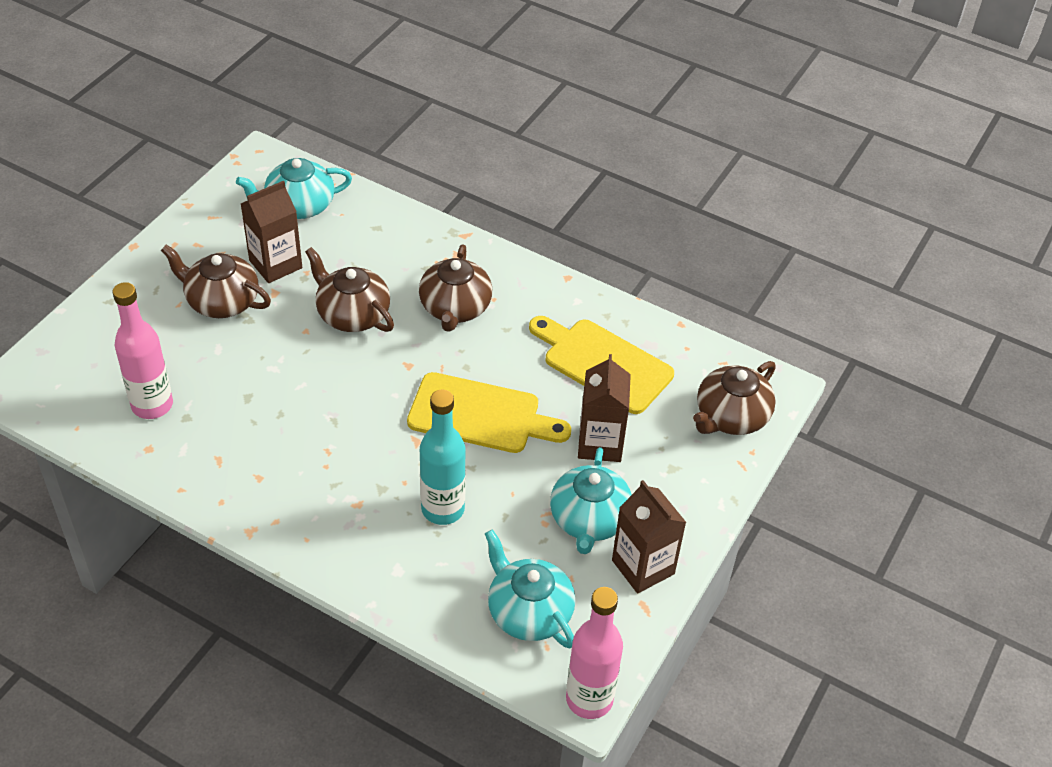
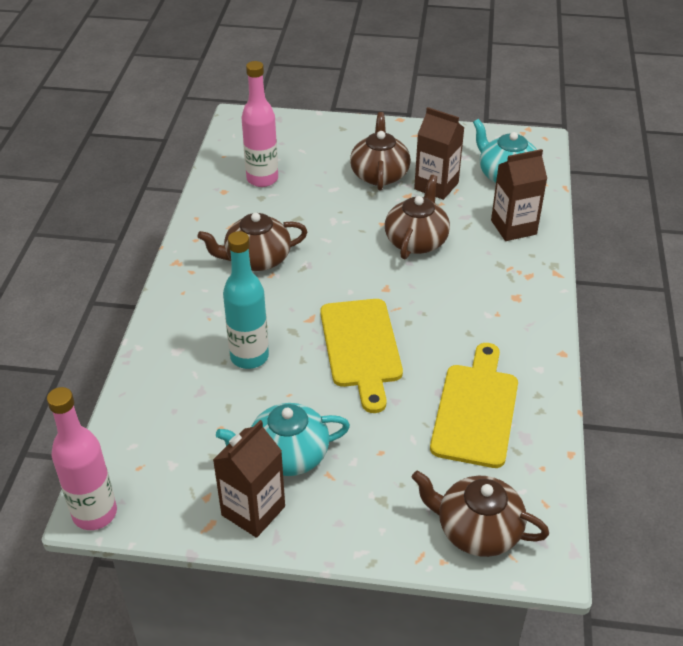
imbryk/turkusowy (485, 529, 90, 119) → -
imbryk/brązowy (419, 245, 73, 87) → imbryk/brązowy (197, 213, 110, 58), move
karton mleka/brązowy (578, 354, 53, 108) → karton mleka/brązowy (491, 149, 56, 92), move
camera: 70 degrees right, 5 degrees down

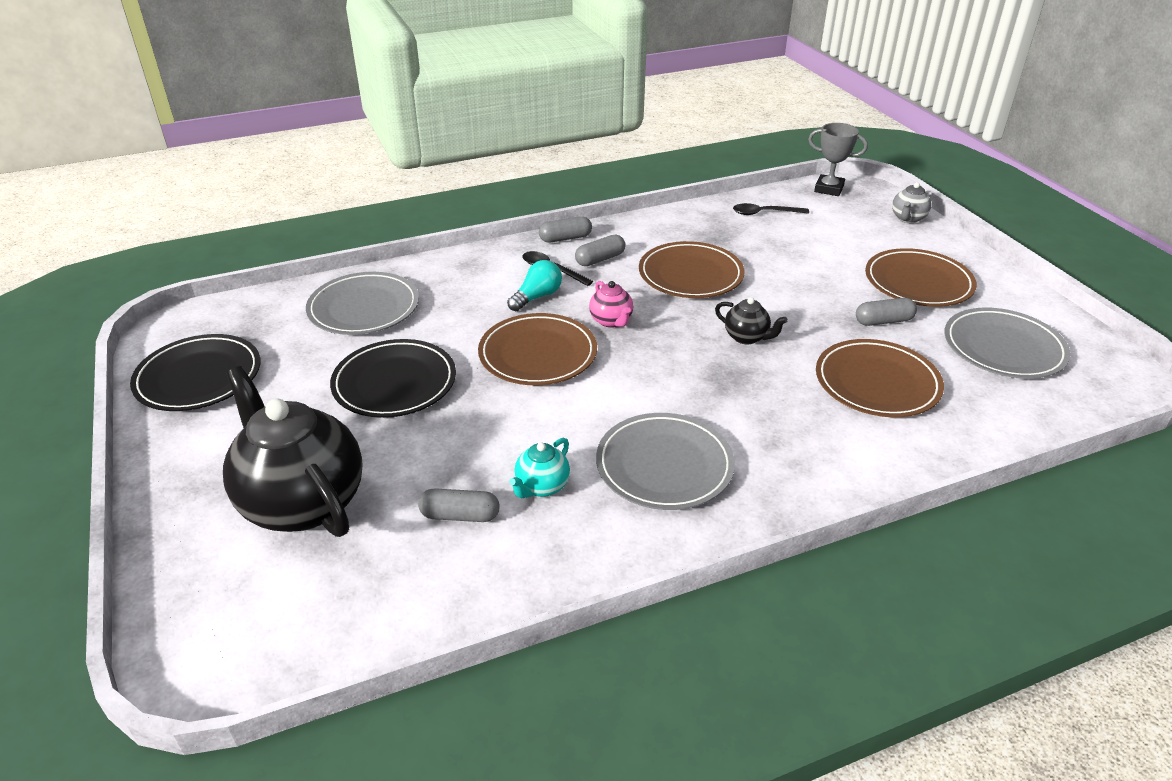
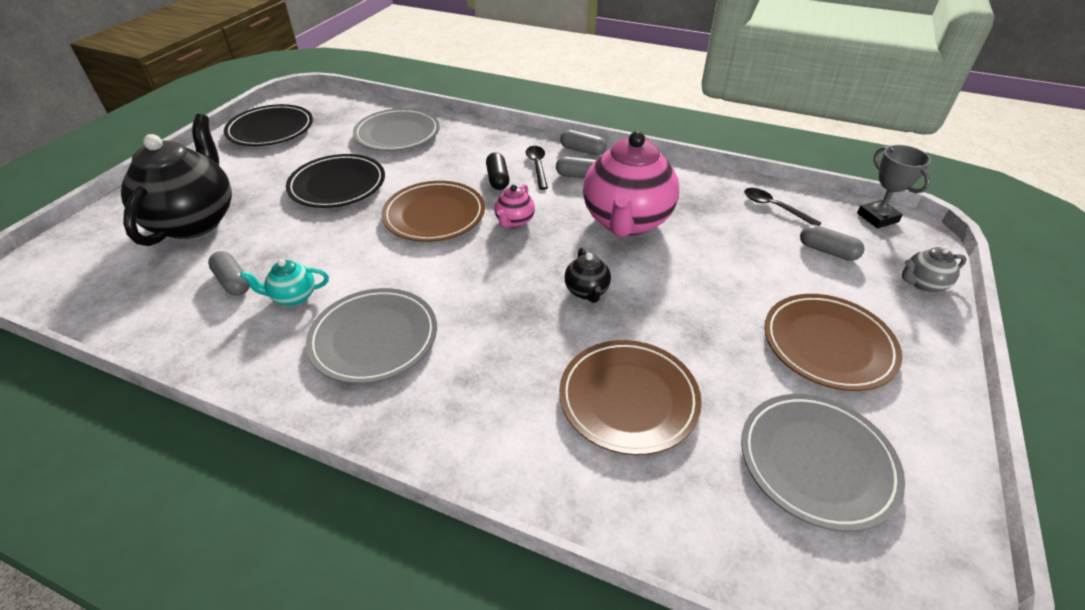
kapsułka/szary (856, 298, 61, 28) → kapsułka/szary (800, 225, 65, 36), move
żarówka/turkusowy (507, 260, 55, 51) → kapsułka/czarny (486, 152, 23, 38)
talerz/brązowy (639, 241, 106, 57) → imbryk/różowy (583, 131, 96, 106)
camera: 45 degrees right, 5 degrees up

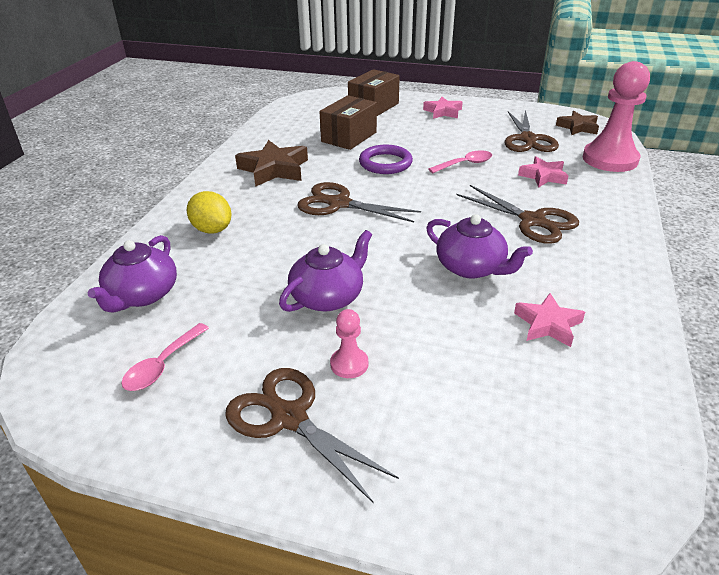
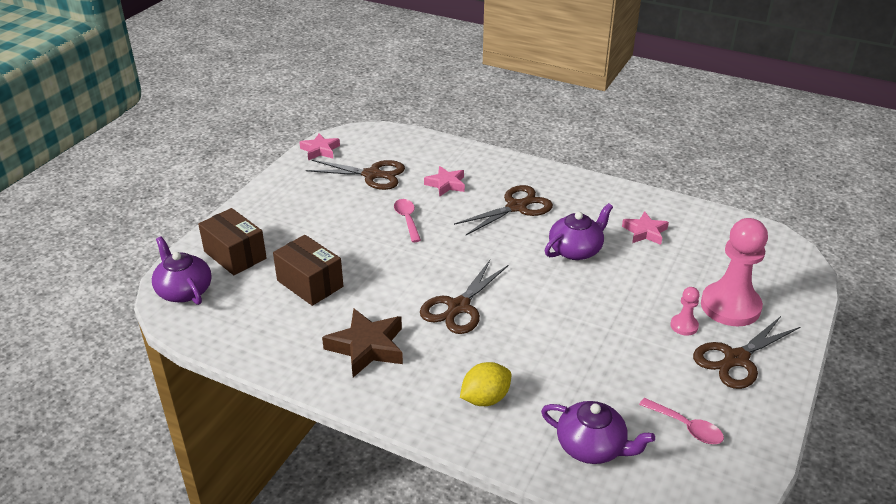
pierścień/fioletowy (359, 145, 54, 29) → -
gwiazda/brązowy (556, 111, 43, 24) → -
imbryk/fioletowy (279, 230, 93, 82) → imbryk/fioletowy (152, 236, 60, 69), move
gwiazda/różowy (423, 97, 40, 22) → gwiazda/różowy (299, 133, 41, 27), move
pionek/różowy (583, 61, 67, 111) → pionek/różowy (701, 218, 67, 108), move
camera: 80 degrees left, 0 degrees up

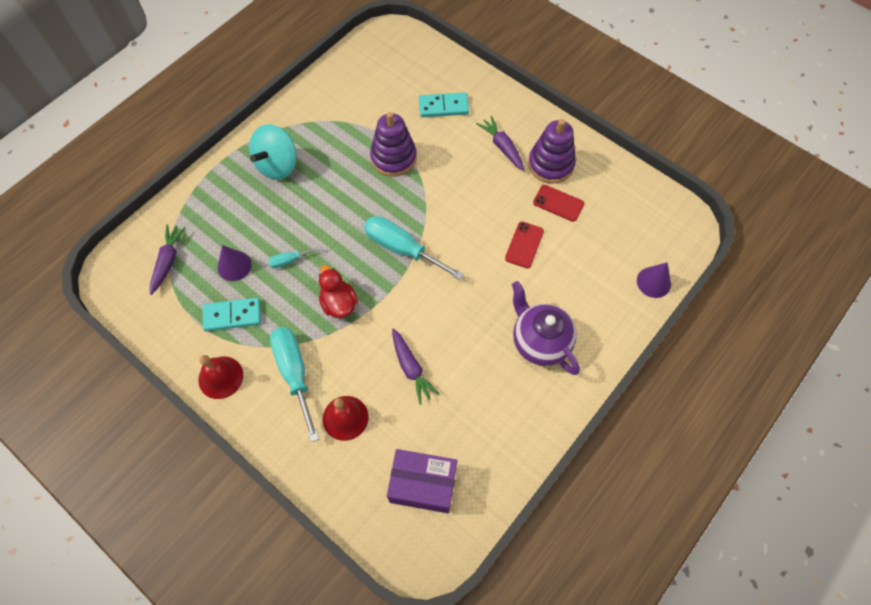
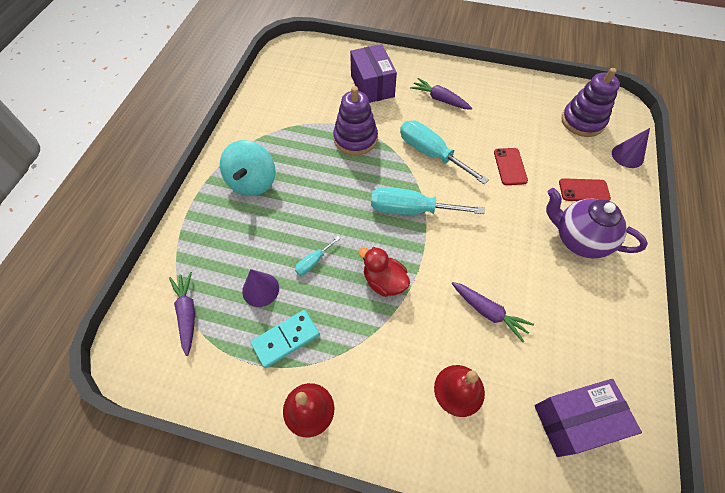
śrubokręt/turkusowy (270, 327, 49, 115) → śrubokręt/turkusowy (400, 120, 89, 64), move
zabawka nakładanka/fioletowy (528, 119, 48, 65) → zabawka nakładanka/fioletowy (561, 68, 59, 69), move
telefon/czerwony (533, 185, 51, 37) → telefon/czerwony (559, 178, 52, 23), move
kostka domina/turkusowy (419, 93, 50, 24) → pudełko/fioletowy (350, 44, 47, 59)
camera: 25 degrees left, 5 degrees down

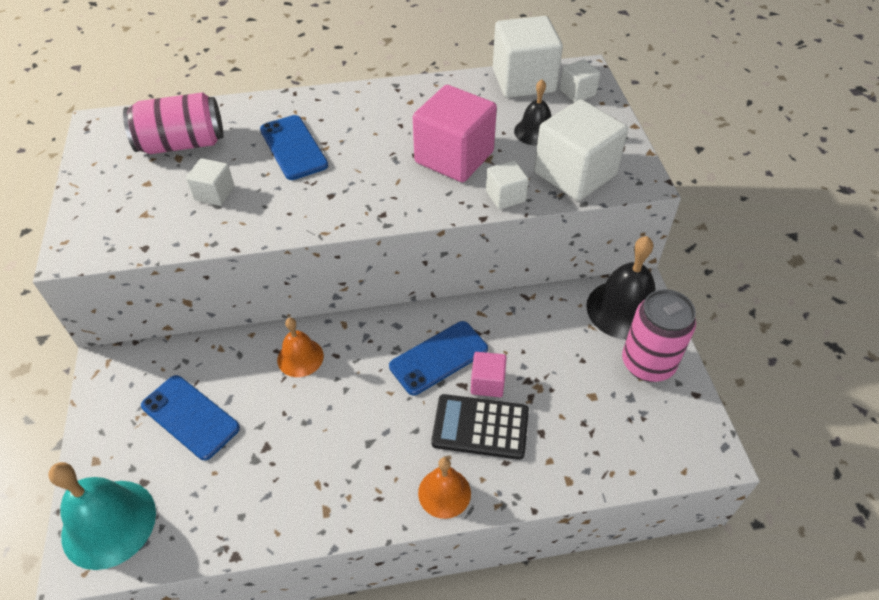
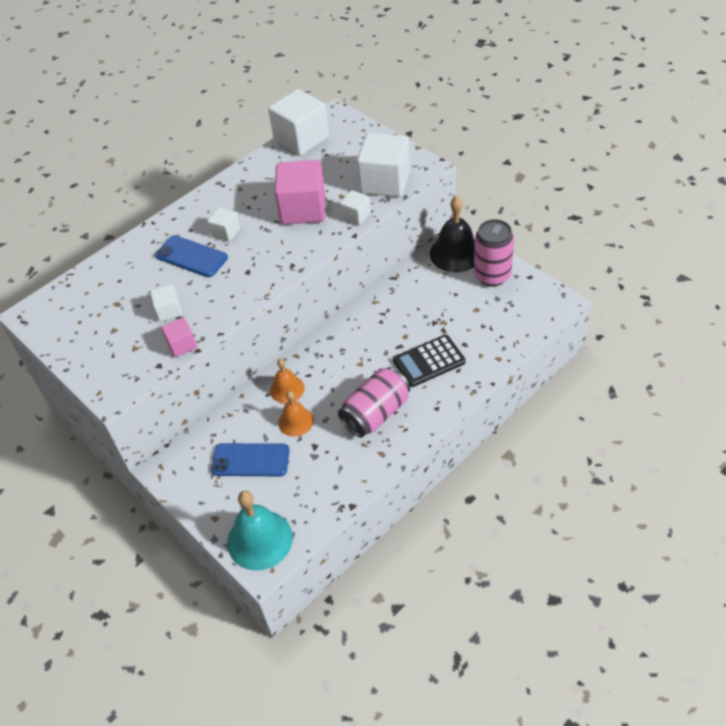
telefon/niebieski (389, 321, 99, 75) → -
dzwonek/czarny (514, 79, 37, 67) → -
puszka/różowy (123, 92, 101, 62) → puszka/różowy (338, 367, 72, 71), move
dzwonek/pomarańczowy (418, 457, 53, 62) → dzwonek/pomarańczowy (278, 391, 36, 46), move
sześcian/różowy (471, 352, 36, 45) → sześcian/różowy (161, 318, 36, 39), move
sześcian/biały (560, 59, 40, 44) → sześcian/biały (207, 207, 33, 35), move
camera: 30 degrees left, 0 degrees up

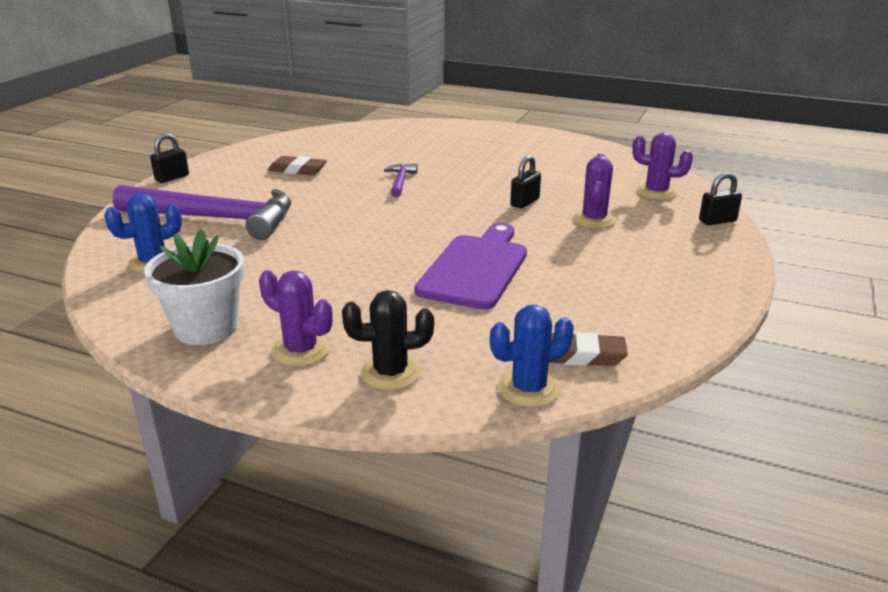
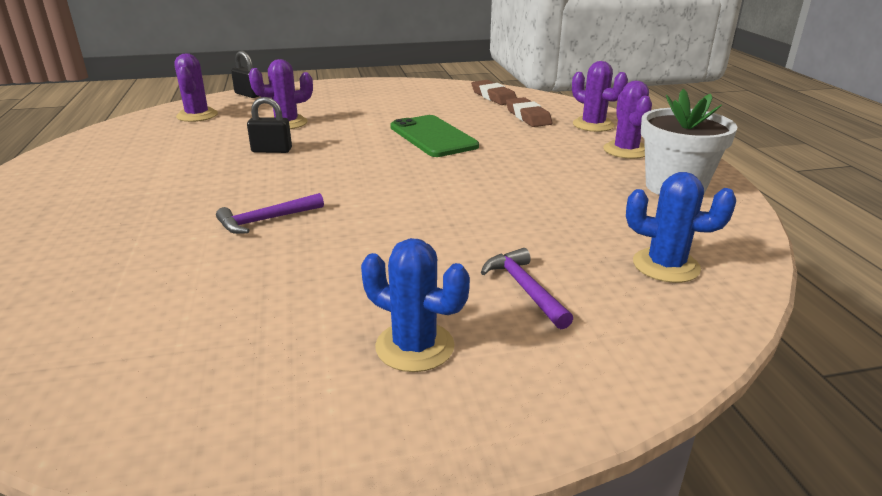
kłódka/czarny (150, 133, 39, 50) → -
gumka do mazania/brązowy (268, 156, 59, 19) → gumka do mazania/brązowy (506, 97, 46, 30), move
kaktus/niebieski (490, 305, 84, 102) → kaktus/niebieski (361, 238, 109, 134), move
deska do krojenia/fioletowy (415, 223, 112, 87) → telefon/zielony (390, 115, 89, 42)
kaktus/czarny (342, 290, 92, 100) → kaktus/fioletowy (572, 61, 56, 71)
młotek/fioletowy (113, 185, 178, 55) → młotek/fioletowy (481, 248, 92, 81), x0.43
camera: 125 degrees left, 0 degrees up

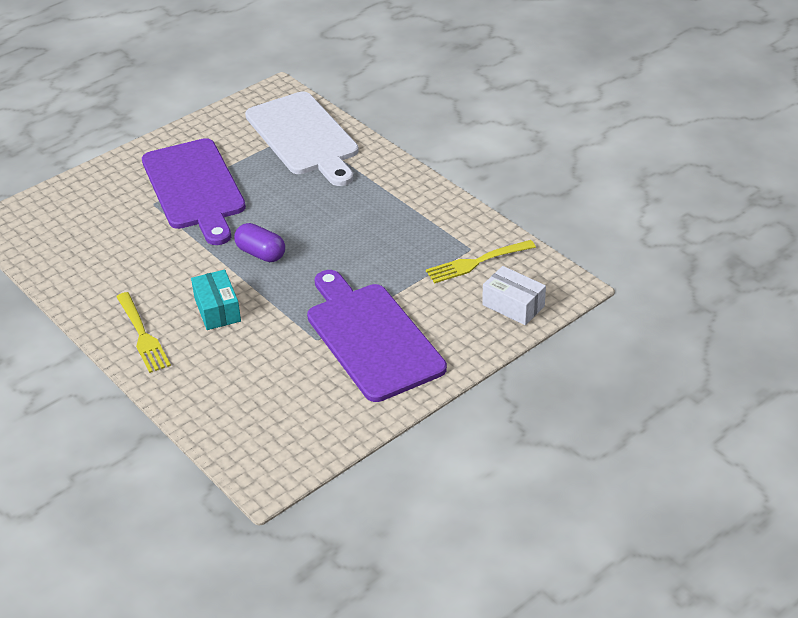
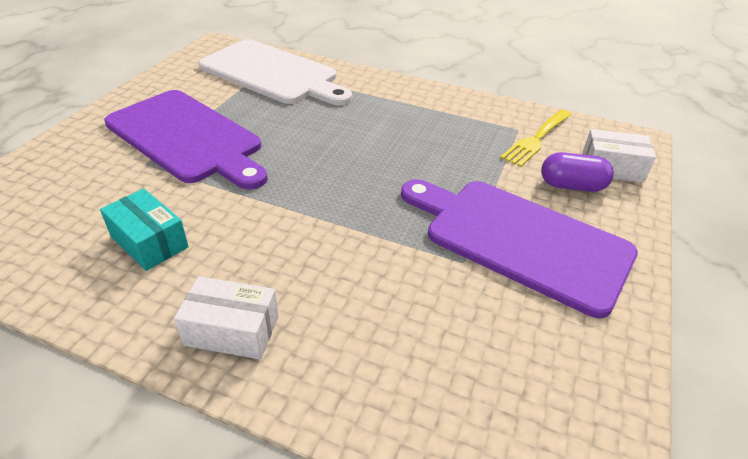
pudełko/turkusowy (191, 270, 50, 60) → pudełko/turkusowy (100, 189, 89, 82), move
kapsułka/fioletowy (234, 223, 51, 39) → kapsułka/fioletowy (541, 152, 73, 40), move
widelec/żółty (116, 292, 55, 81) → pudełko/biały (174, 276, 105, 84)
camera: 30 degrees left, 0 degrees up

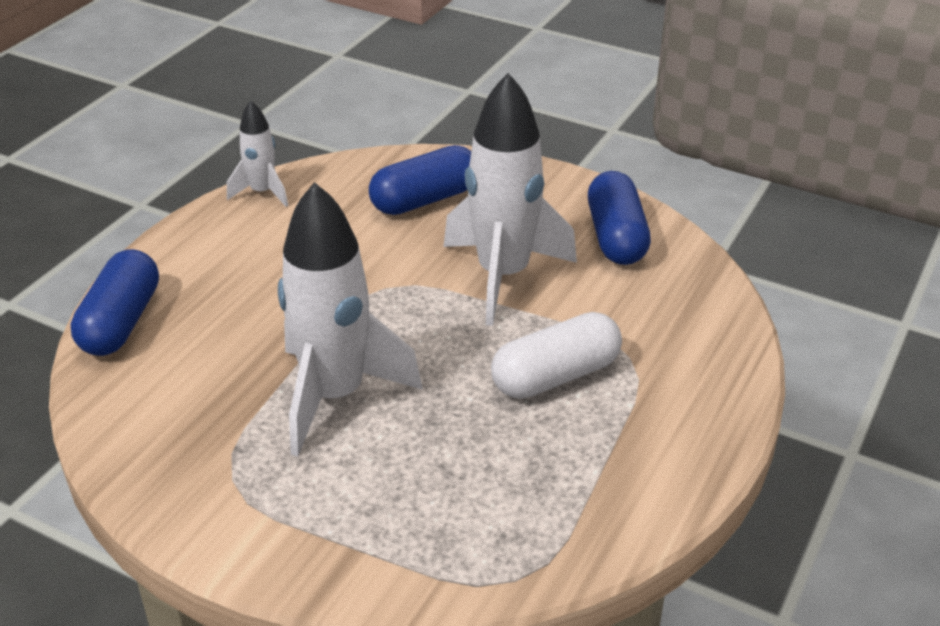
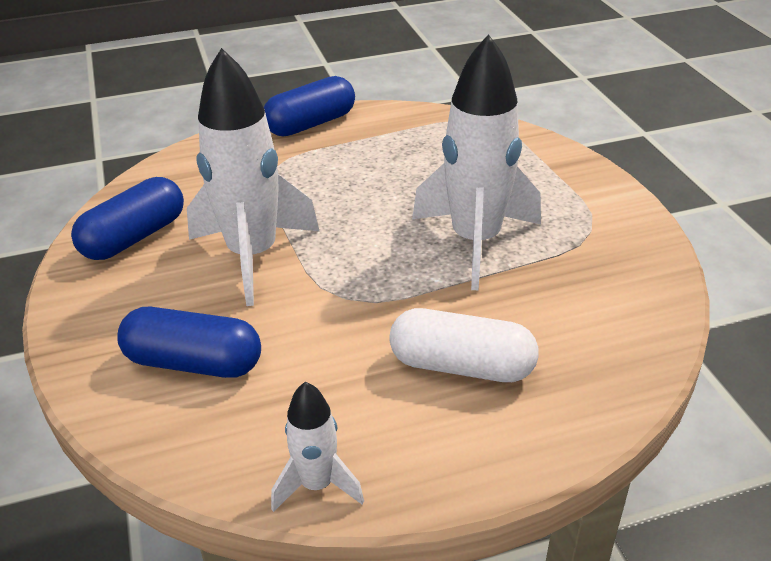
kapsułka/niebieski (71, 249, 88, 107) → kapsułka/niebieski (264, 76, 91, 60), move
kapsułka/biały (491, 312, 131, 87) → kapsułka/biały (389, 308, 150, 74), move
camera: 135 degrees left, 0 degrees up

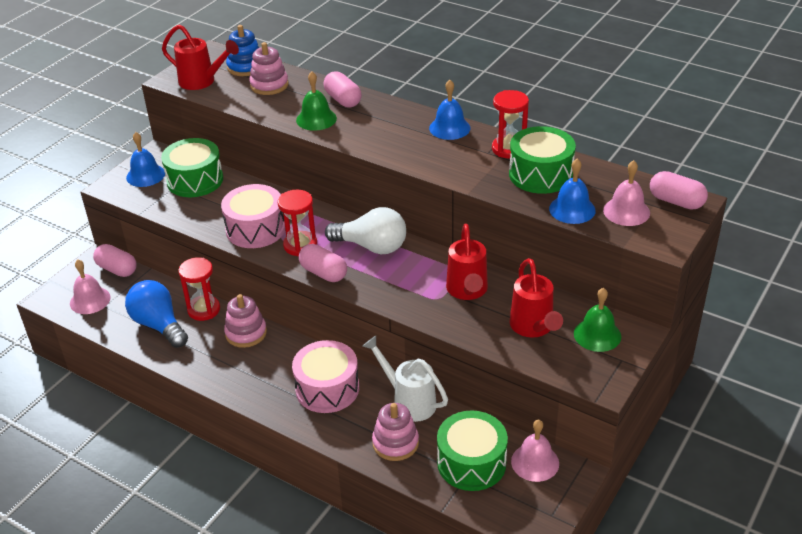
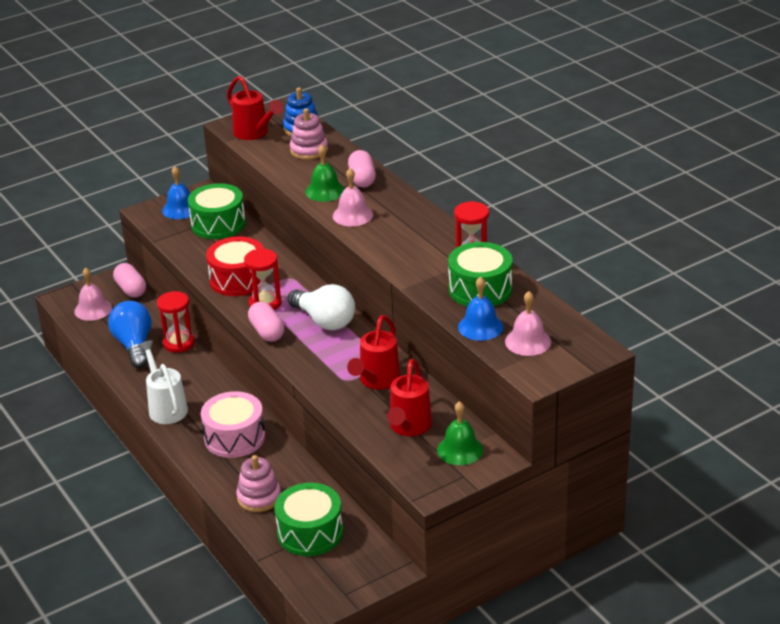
zabawka nakładanka/różowy (224, 294, 43, 54) → -
dzwonek/niebieski (429, 80, 42, 60) → -
kapsułka/różowy (650, 171, 58, 39) → -
konewka/biały (362, 336, 86, 86) → konewka/biały (138, 340, 50, 84), move
dzwonek/różowy (511, 420, 48, 62) → dzwonek/różowy (333, 168, 40, 58), move
bęben/różowy (221, 184, 64, 64) → bęben/czerwony (206, 237, 61, 59)
camera: 25 degrees right, 5 degrees down

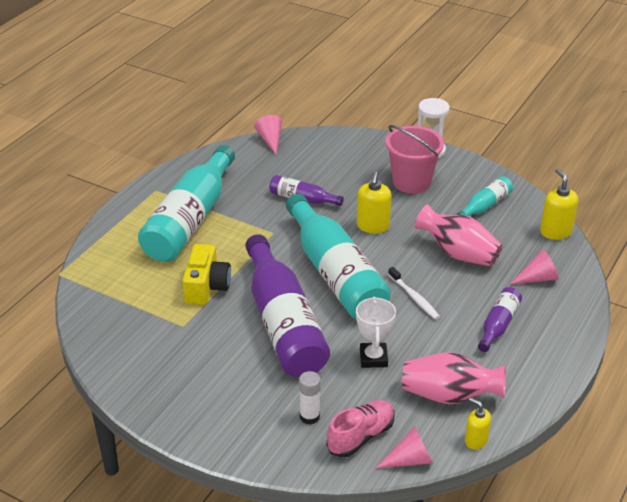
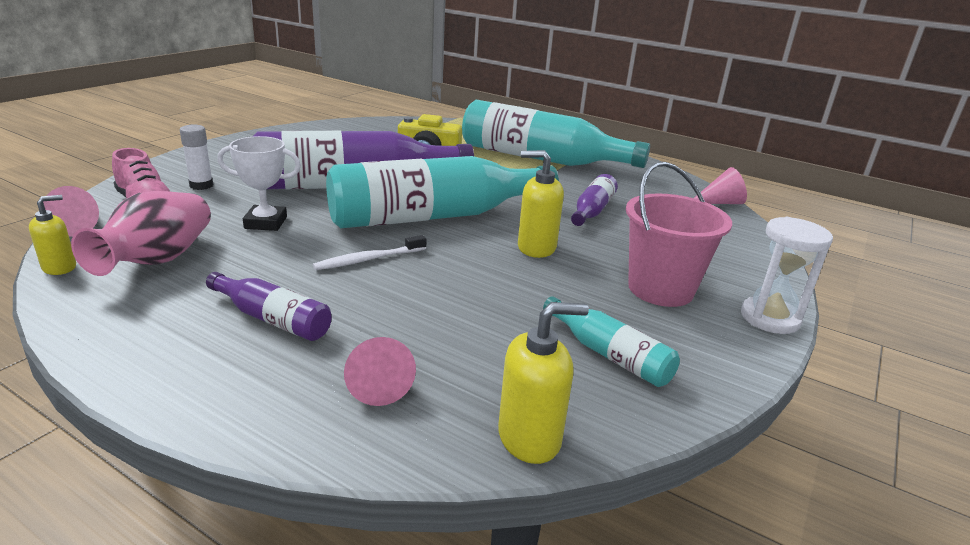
wazon/różowy (415, 204, 88, 63) → -
camera: 90 degrees right, 10 degrees down

